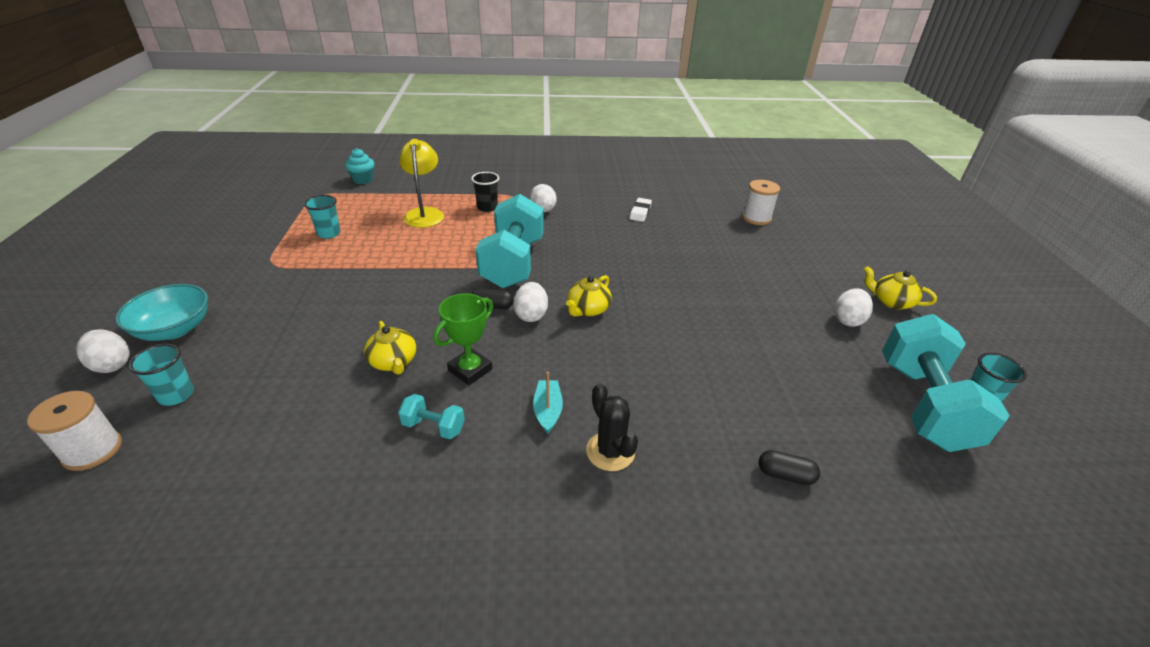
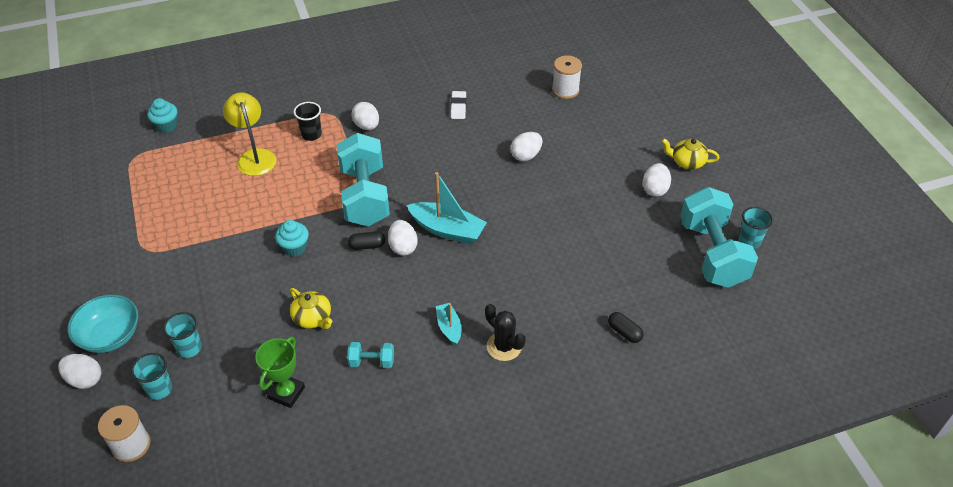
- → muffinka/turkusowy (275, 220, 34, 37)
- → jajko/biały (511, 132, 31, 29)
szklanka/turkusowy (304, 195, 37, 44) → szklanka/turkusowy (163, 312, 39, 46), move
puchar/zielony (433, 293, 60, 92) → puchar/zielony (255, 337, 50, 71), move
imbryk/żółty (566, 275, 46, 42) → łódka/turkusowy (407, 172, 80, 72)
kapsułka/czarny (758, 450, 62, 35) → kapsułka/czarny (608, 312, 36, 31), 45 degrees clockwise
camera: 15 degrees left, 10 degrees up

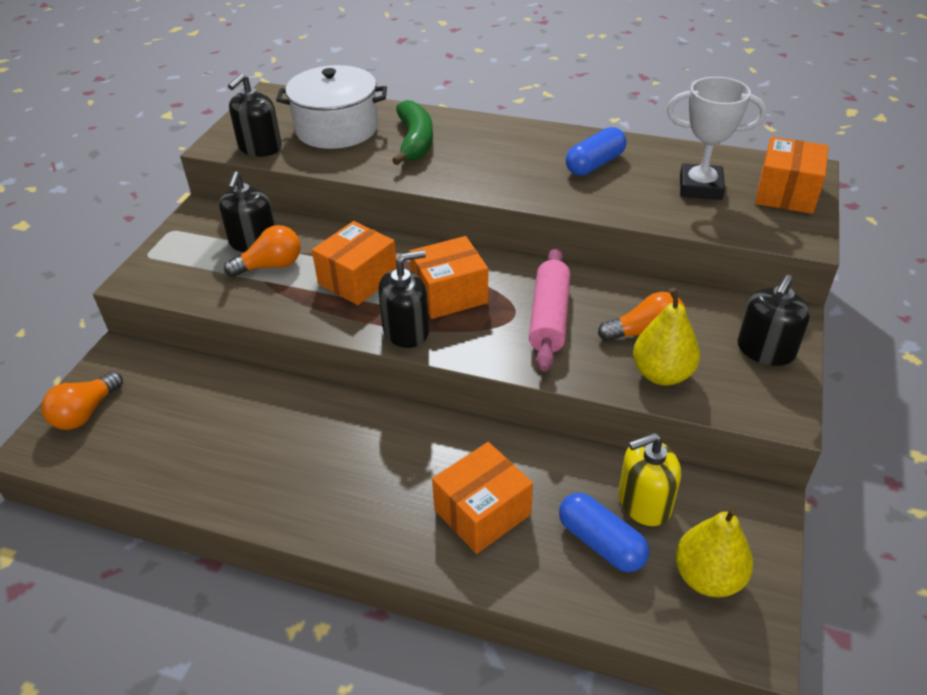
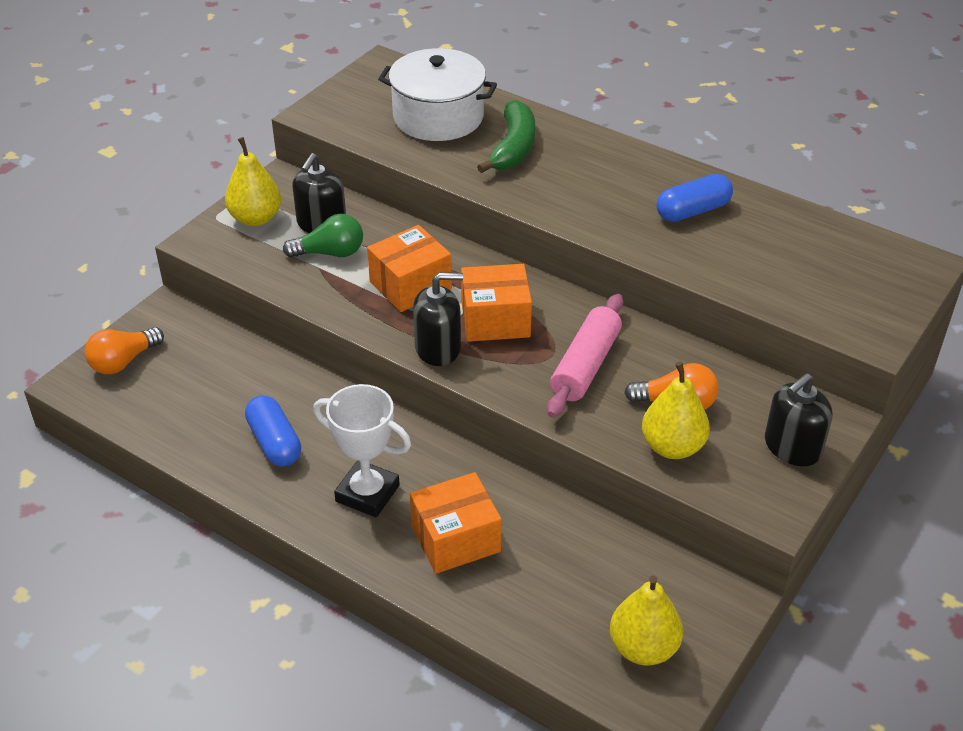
dozownik mydła/czarny (228, 73, 54, 84) → -
dozownik mydła/żółty (619, 433, 62, 93) → -
pudełko/pomarańczowy (755, 137, 74, 77) → -
- → gruszka/żółty (225, 137, 56, 89)
kapsułka/niebieski (559, 493, 90, 79) → kapsułka/niebieski (245, 395, 56, 71), move
puchar/biały (667, 77, 99, 123) → puchar/biały (313, 384, 98, 133), move
żarówka/pomarańczowy (224, 225, 77, 52) → żarówka/zielony (283, 214, 80, 44)
camera: 15 degrees right, 0 degrees up

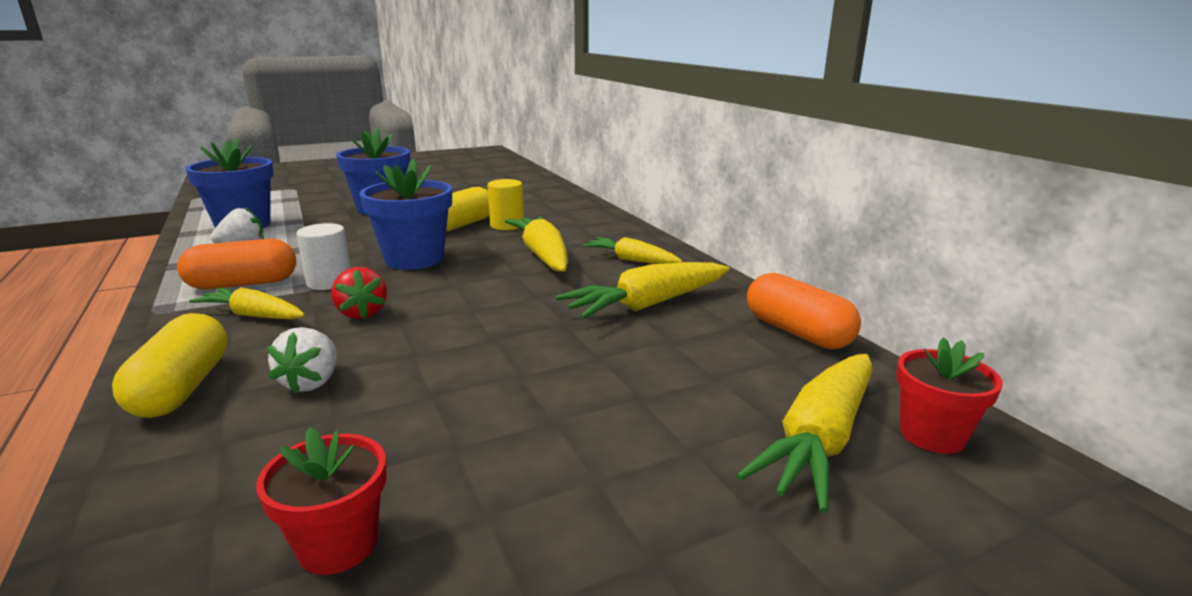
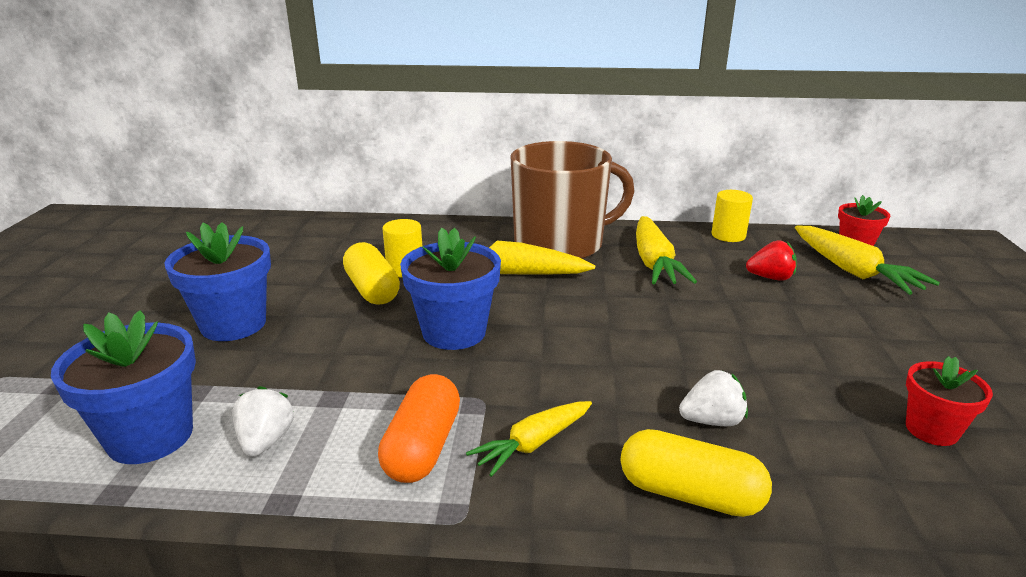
walec/biały (296, 223, 54, 67) → -
truskawka/czerwony (331, 267, 56, 52) → truskawka/czerwony (746, 240, 51, 41), move
marchewka/żółty (582, 237, 100, 27) → kubek/brązowy (511, 141, 123, 118)
kapsułka/pomarańczowy (747, 273, 114, 76) → walec/żółty (711, 190, 42, 52)
truskawka/biały (267, 327, 70, 67) → truskawka/biały (679, 370, 69, 56), 45 degrees counterclockwise
camera: 60 degrees left, 5 degrees up

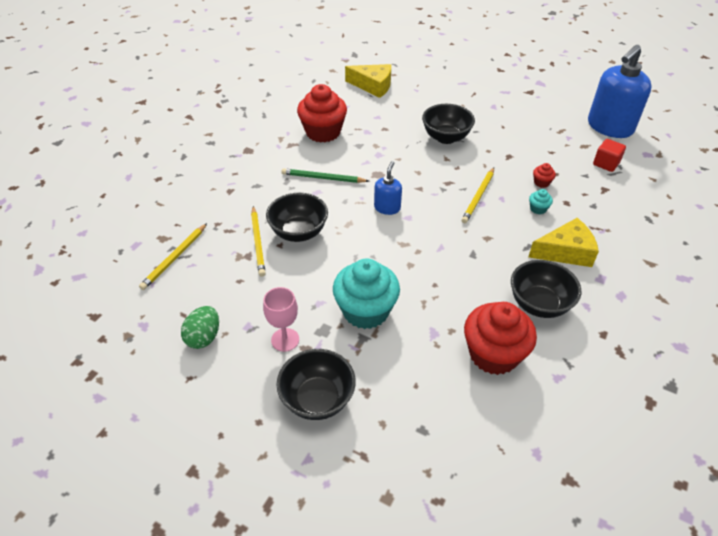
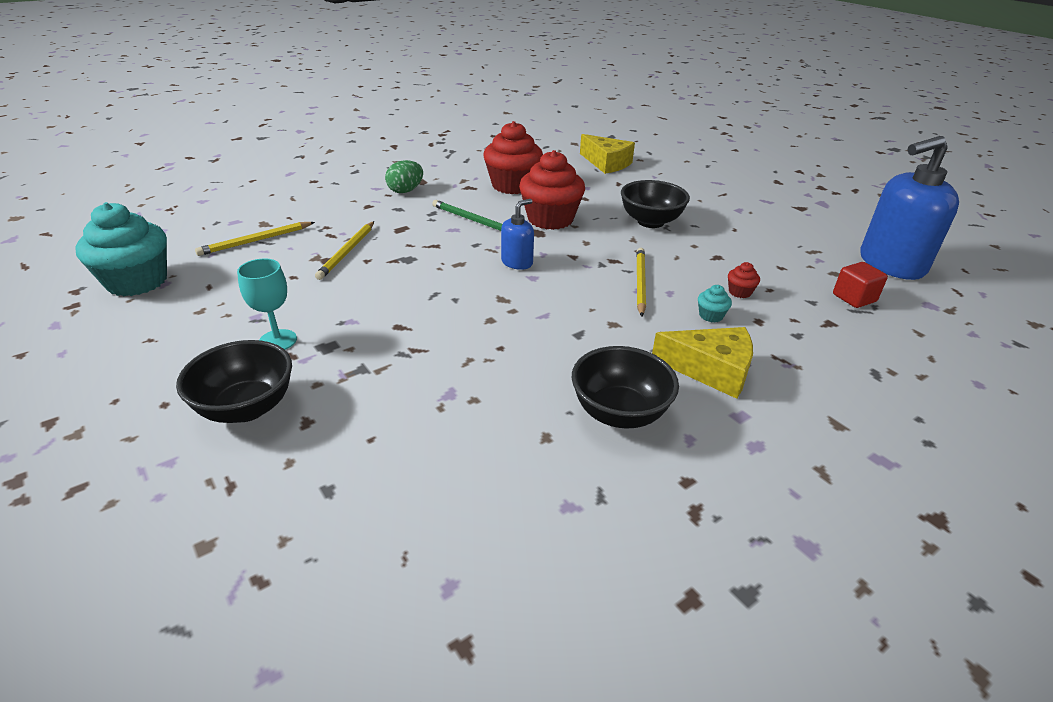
miska/czarny (266, 193, 62, 49) → -
jajko/zielony (181, 306, 38, 43) → jajko/zielony (385, 160, 38, 33), move
muffinka/turkusowy (333, 259, 67, 70) → muffinka/turkusowy (76, 202, 91, 94), move
muffinka/czerwony (464, 302, 73, 73) → muffinka/czerwony (519, 150, 66, 80), move
kielich/różowy (263, 287, 36, 65) → kielich/turkusowy (237, 259, 60, 91)
ołówek/żółty (461, 168, 33, 55) → ołówek/żółty (636, 248, 10, 69), 135 degrees clockwise
camera: 25 degrees right, 10 degrees down

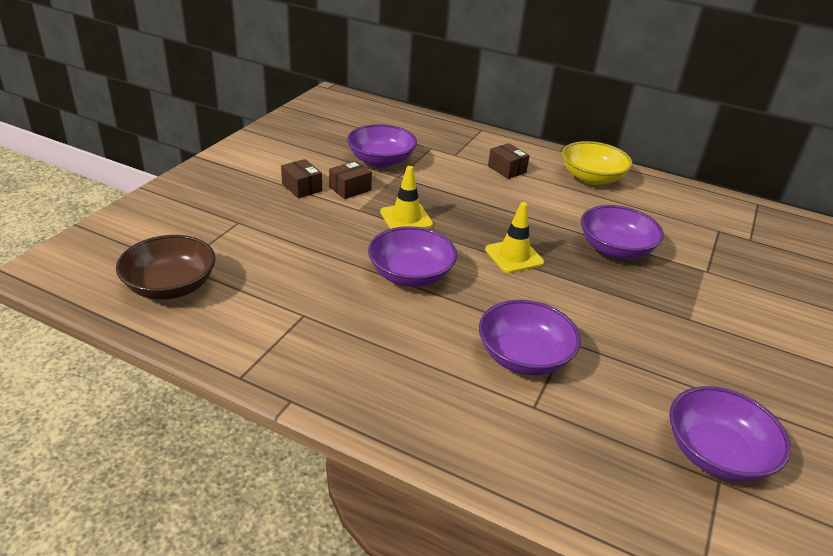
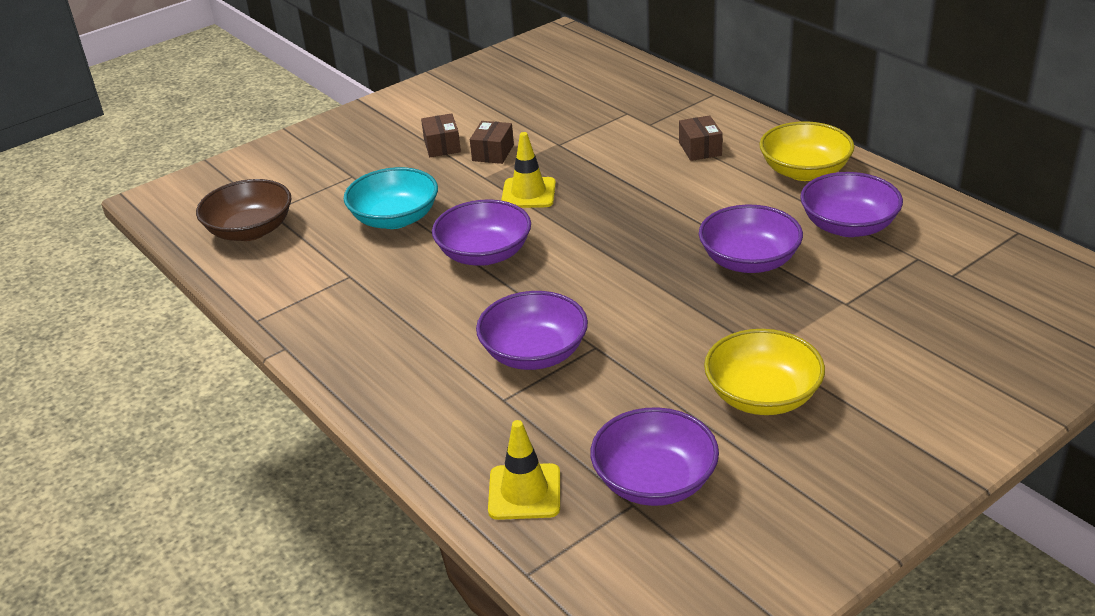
- → miska/turkusowy (344, 167, 94, 62)
- → miska/żółty (704, 329, 121, 86)
miska/fioletowy (347, 124, 70, 44) → miska/fioletowy (800, 172, 103, 65), move
pachołek/żółty (485, 202, 59, 71) → pachołek/żółty (488, 420, 72, 100), move
pudełko/brązowy (329, 161, 43, 38) → pudełko/brązowy (470, 121, 44, 43), 60 degrees counterclockwise
camera: 30 degrees right, 0 degrees up

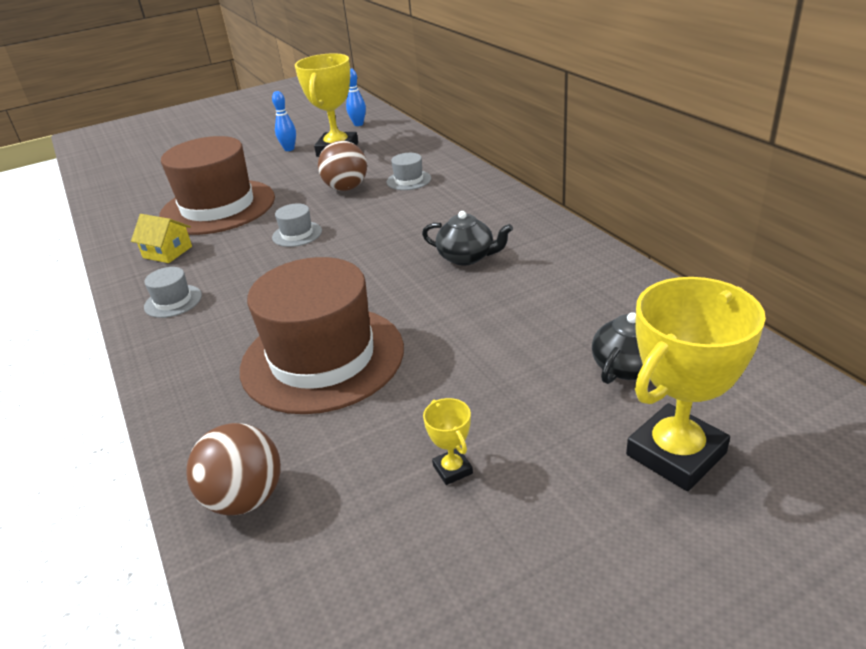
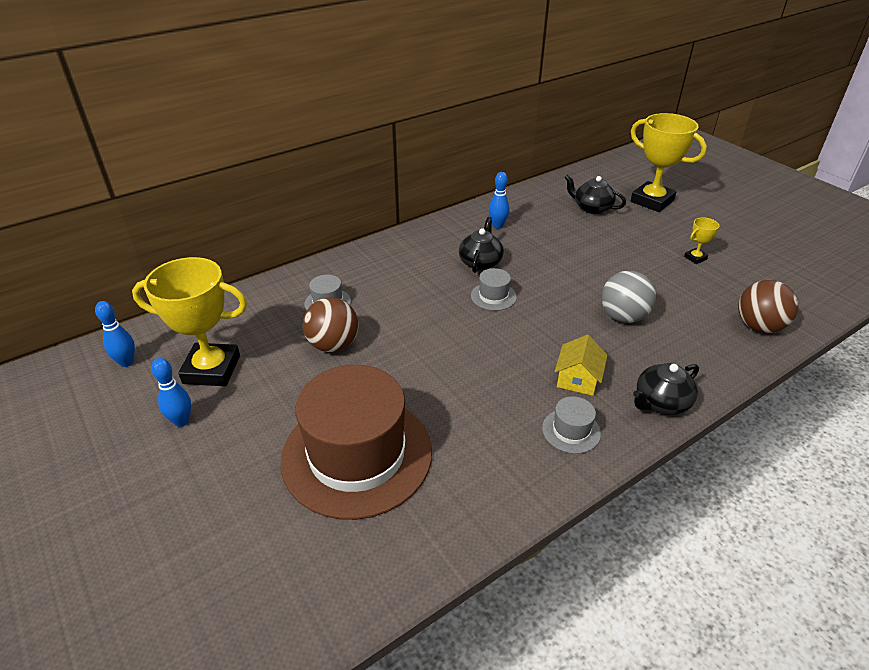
- → kręgiel/niebieski (489, 172, 20, 57)
- → imbryk/czarny (633, 363, 66, 52)
domek/żółty (131, 214, 61, 49) → domek/żółty (554, 335, 54, 61), move
kapelusz/szary (272, 203, 50, 44) → kapelusz/szary (471, 268, 46, 43), move
kapelusz/brązowy (240, 257, 164, 157) → piłka/szary (602, 271, 54, 52)
camera: 100 degrees left, 5 degrees up

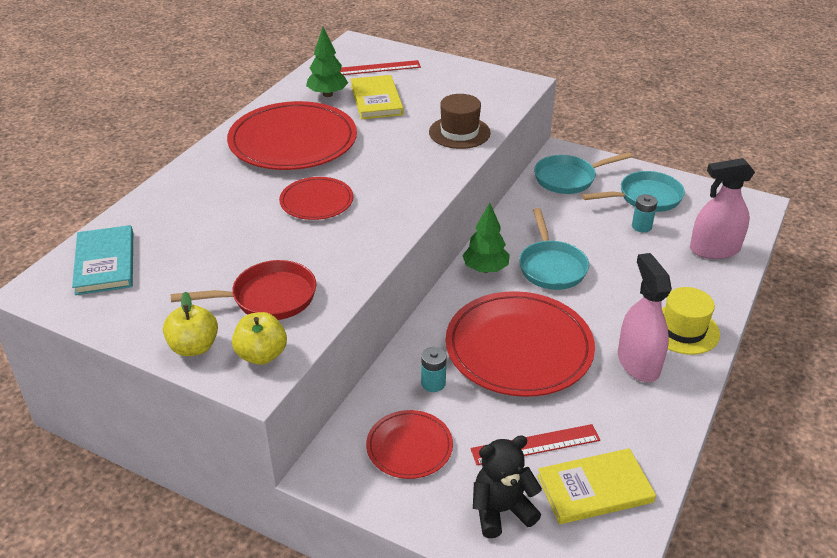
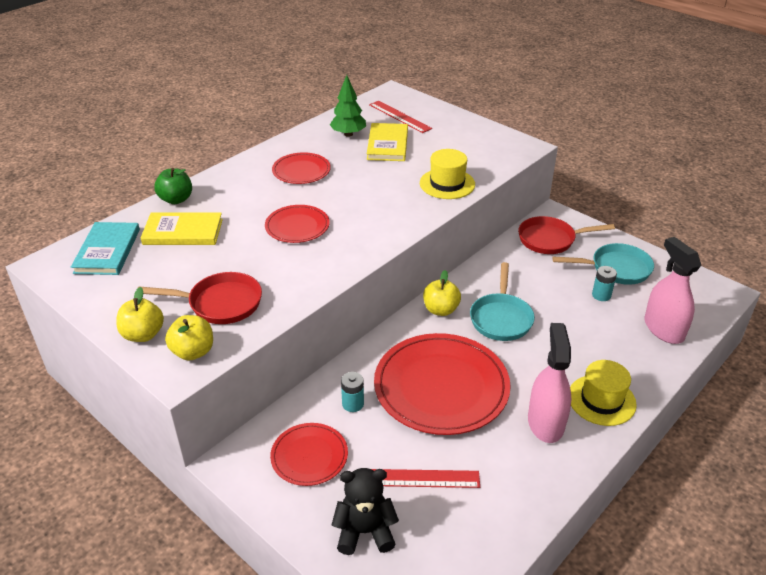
- → jabłko/zielony (154, 168, 38, 36)
książka/żółty (537, 448, 119, 76) → książka/żółty (141, 212, 82, 33), move
drzewko/zielony (462, 203, 48, 70) → jabłko/żółty (423, 270, 38, 46)
kapelusz/brązowy (429, 94, 62, 55) → kapelusz/żółty (420, 149, 55, 50)
patelnia/turkusowy (534, 152, 98, 42) → patelnia/czerwony (518, 216, 97, 38)
linijka/czerwony (340, 60, 81, 15) → linijka/czerwony (369, 101, 63, 32), 45 degrees clockwise
spryskiwacz/różowy (690, 158, 65, 101) → spryskiwacz/różowy (644, 237, 57, 107), 60 degrees clockwise
talerz/czerwony (227, 101, 130, 69) → talerz/czerwony (272, 152, 59, 32), x0.52
camera: 15 degrees right, 0 degrees up

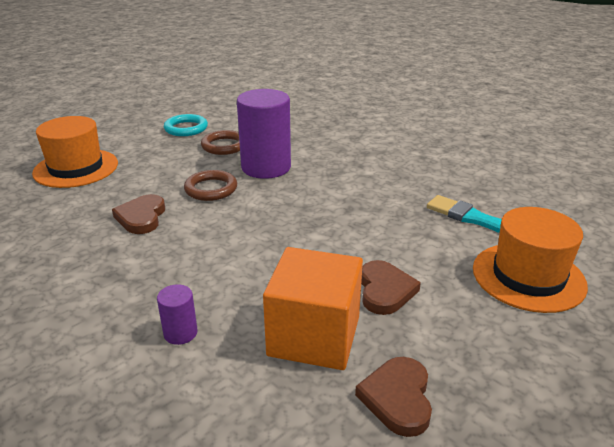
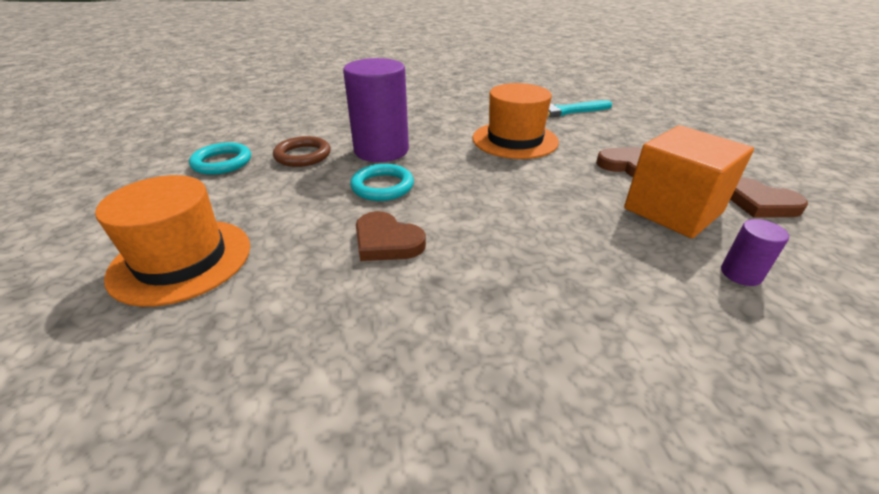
walec/fioletowy (157, 284, 40, 61) → walec/fioletowy (721, 219, 68, 67), move
kapelusz/pomarańczowy (473, 207, 115, 106) → kapelusz/pomarańczowy (472, 83, 87, 76), move
pierścień/brązowy (184, 170, 53, 31) → pierścień/turkusowy (350, 164, 64, 37)
camera: 55 degrees left, 5 degrees up

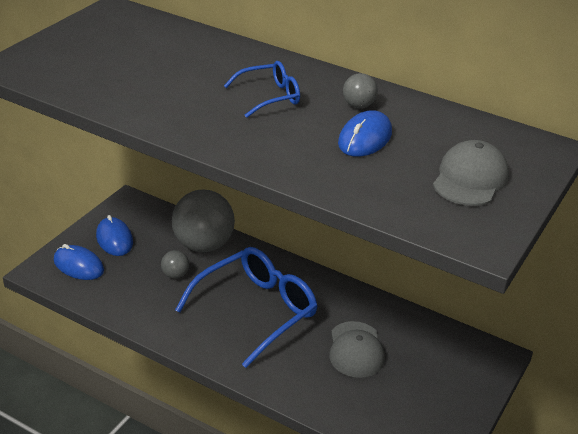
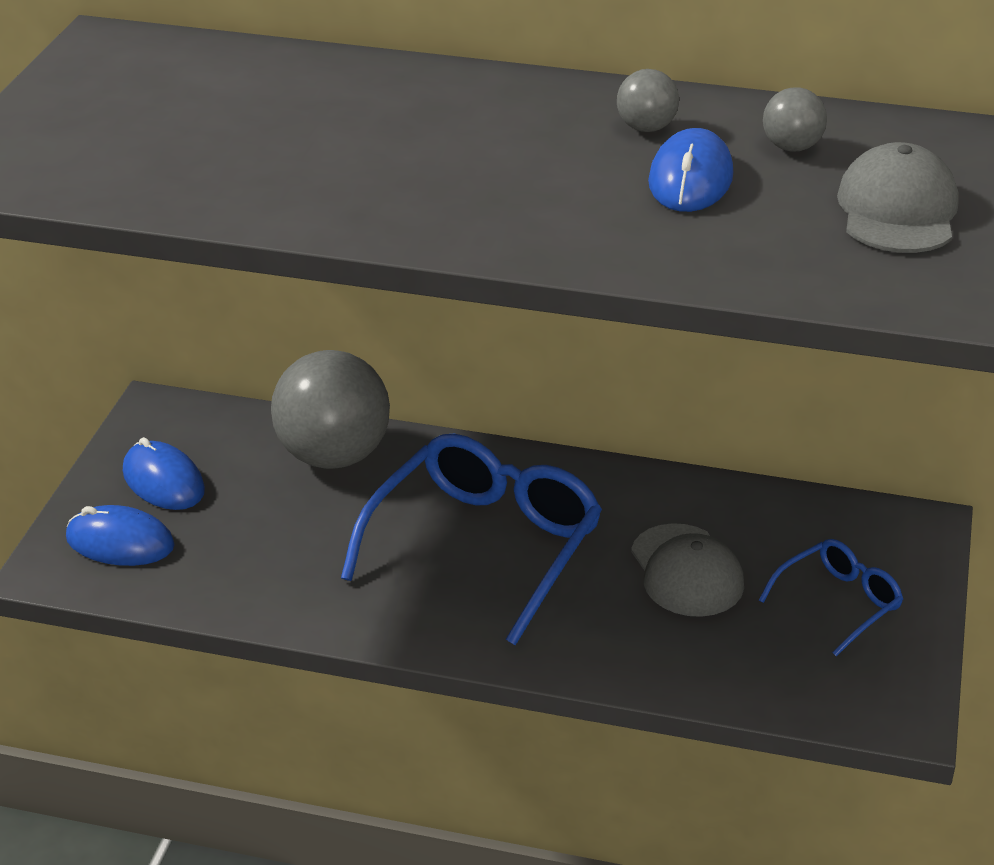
piłka/szary (161, 250, 28, 29) → piłka/szary (763, 87, 64, 64), move
okulary/niebieski (224, 61, 76, 57) → okulary/niebieski (759, 539, 144, 118), move
camera: 15 degrees left, 0 degrees up

